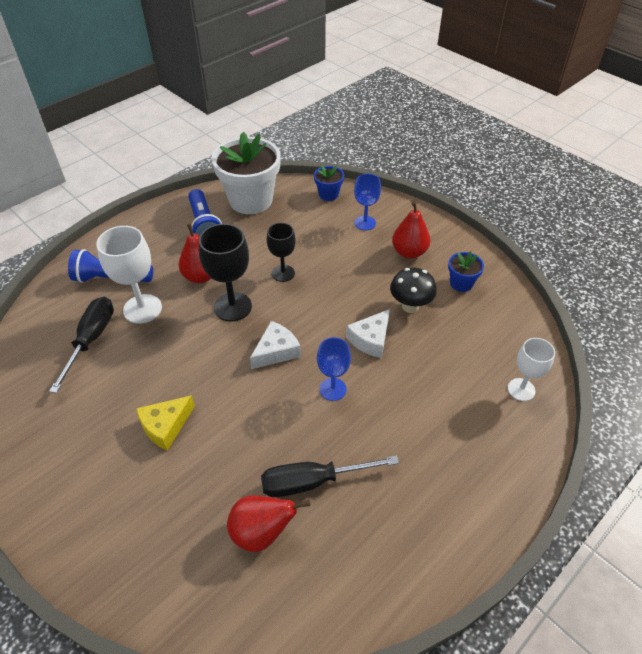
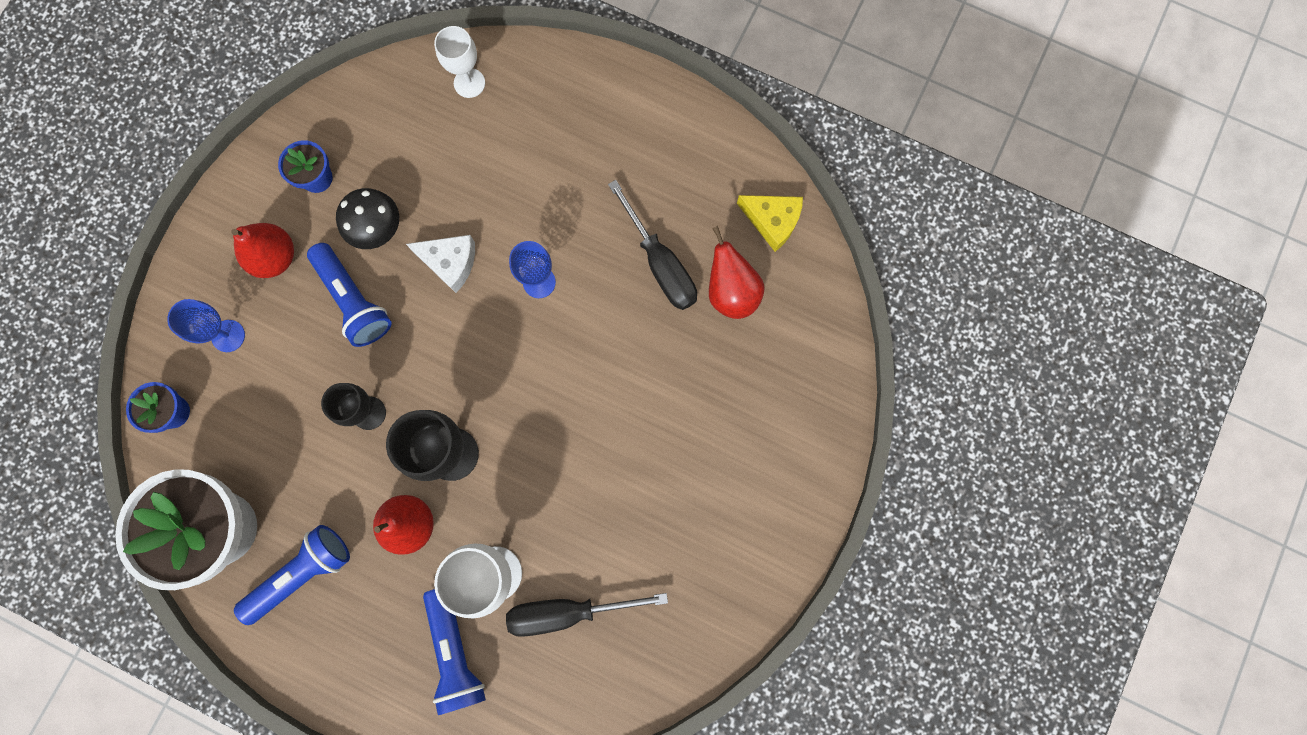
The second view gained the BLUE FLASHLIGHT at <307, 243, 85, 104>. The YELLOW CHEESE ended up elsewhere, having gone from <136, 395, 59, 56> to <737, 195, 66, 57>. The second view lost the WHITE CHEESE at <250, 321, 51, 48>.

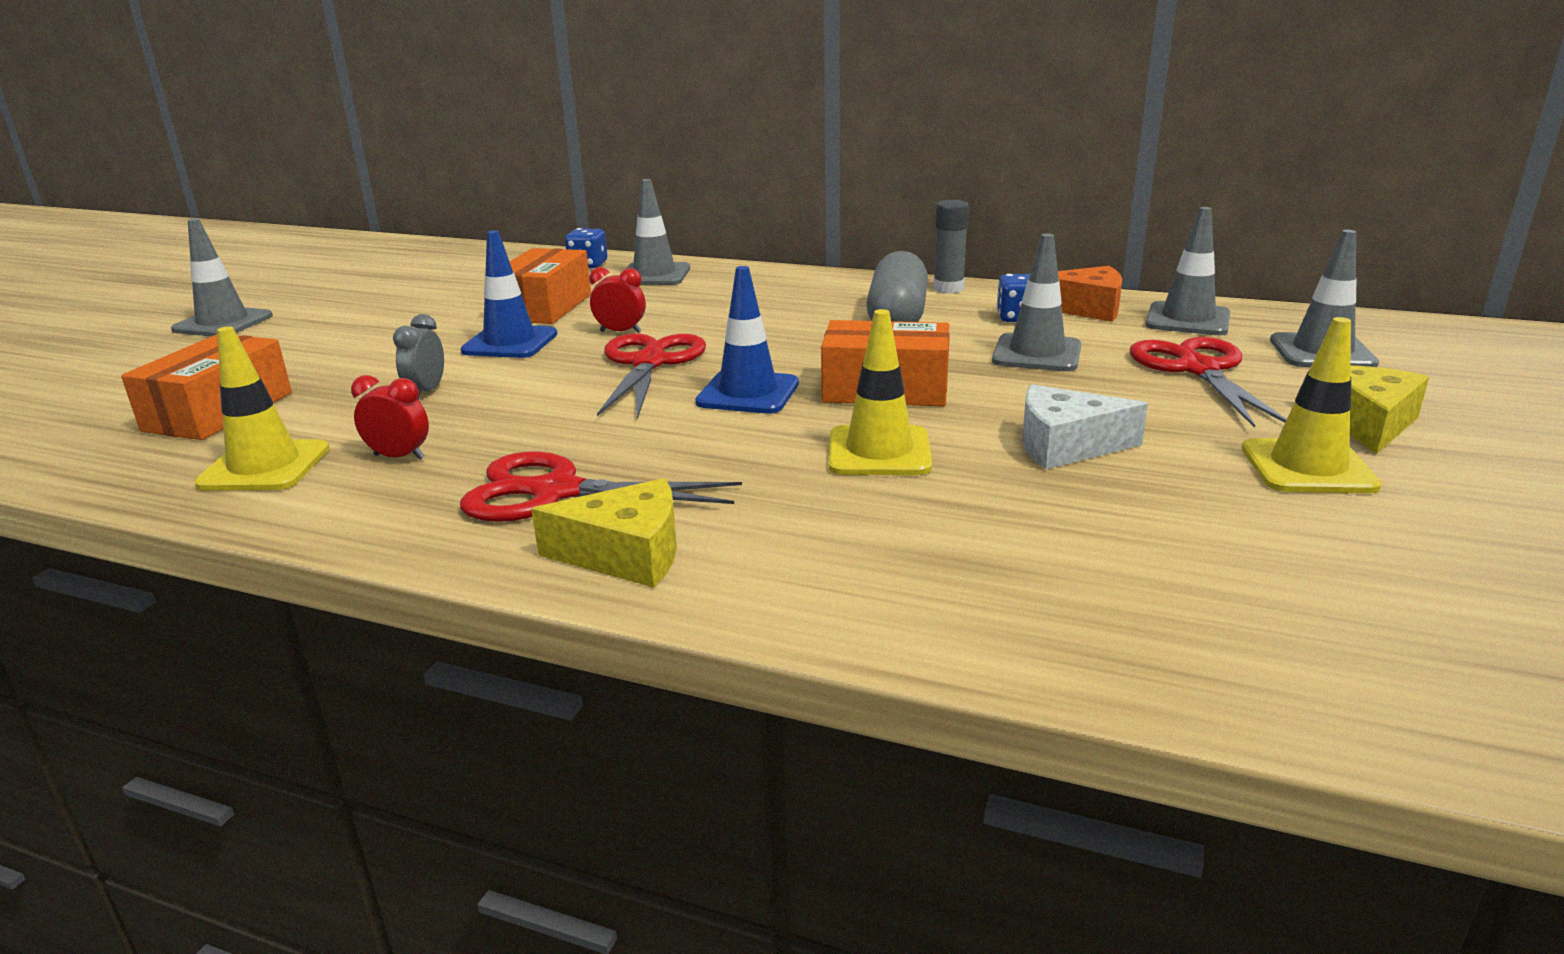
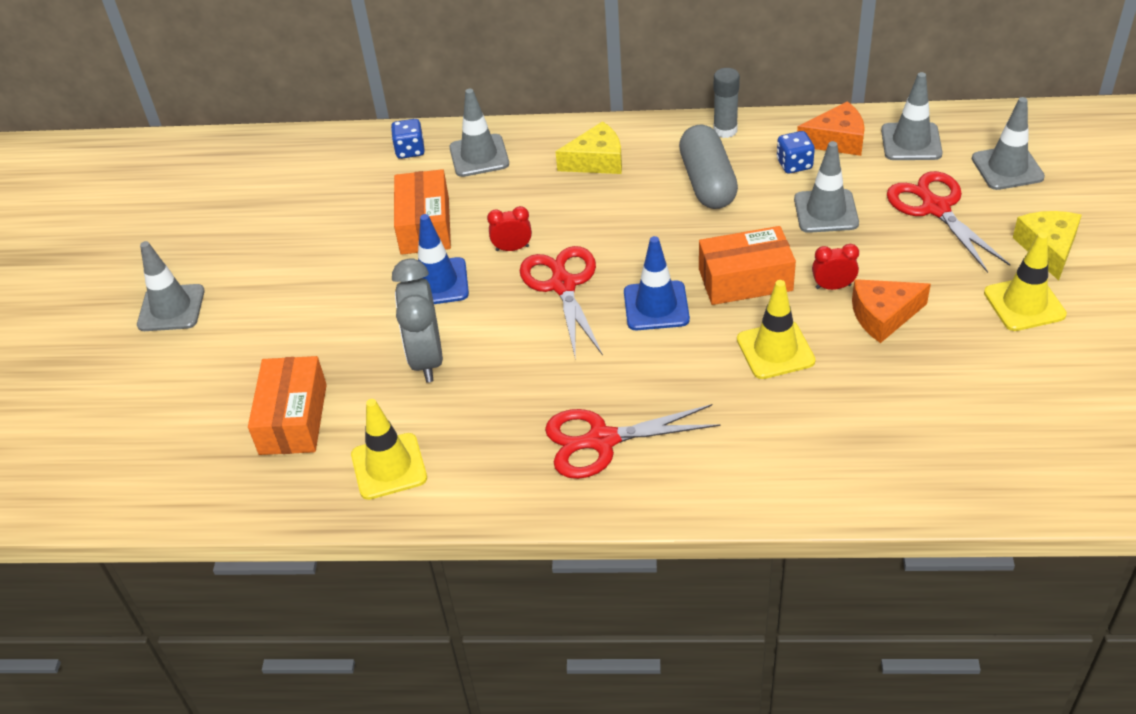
The size of the GREY CLOCK at <393, 314, 51, 86> changed by a factor of 1.95. The YELLOW CHEESE ended up elsewhere, having gone from <531, 478, 146, 110> to <555, 121, 67, 53>. The RED CLOCK ended up elsewhere, having gone from <351, 375, 78, 85> to <812, 244, 47, 46>. What was the WHITE CHEESE at <1022, 384, 126, 85> turned into the ORANGE CHEESE at <852, 279, 79, 64>.

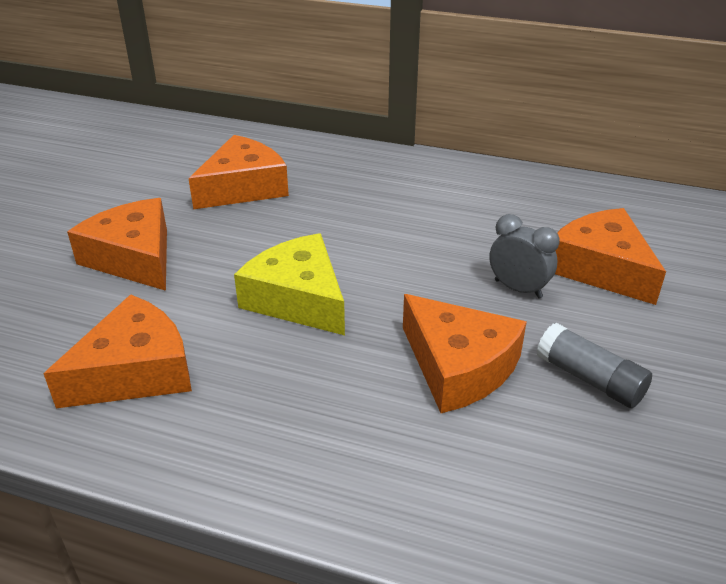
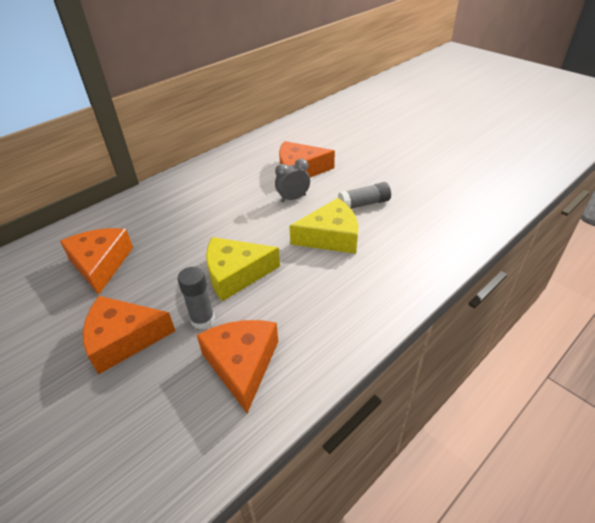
The second view gained the GREY GLUE STICK at <177, 267, 38, 62>. What was the ORANGE CHEESE at <403, 294, 124, 119> turned into the YELLOW CHEESE at <289, 198, 69, 56>.

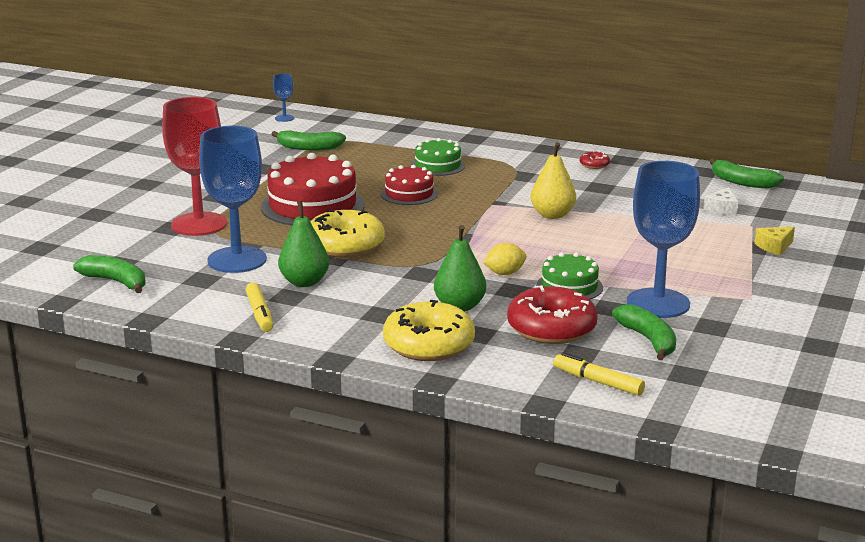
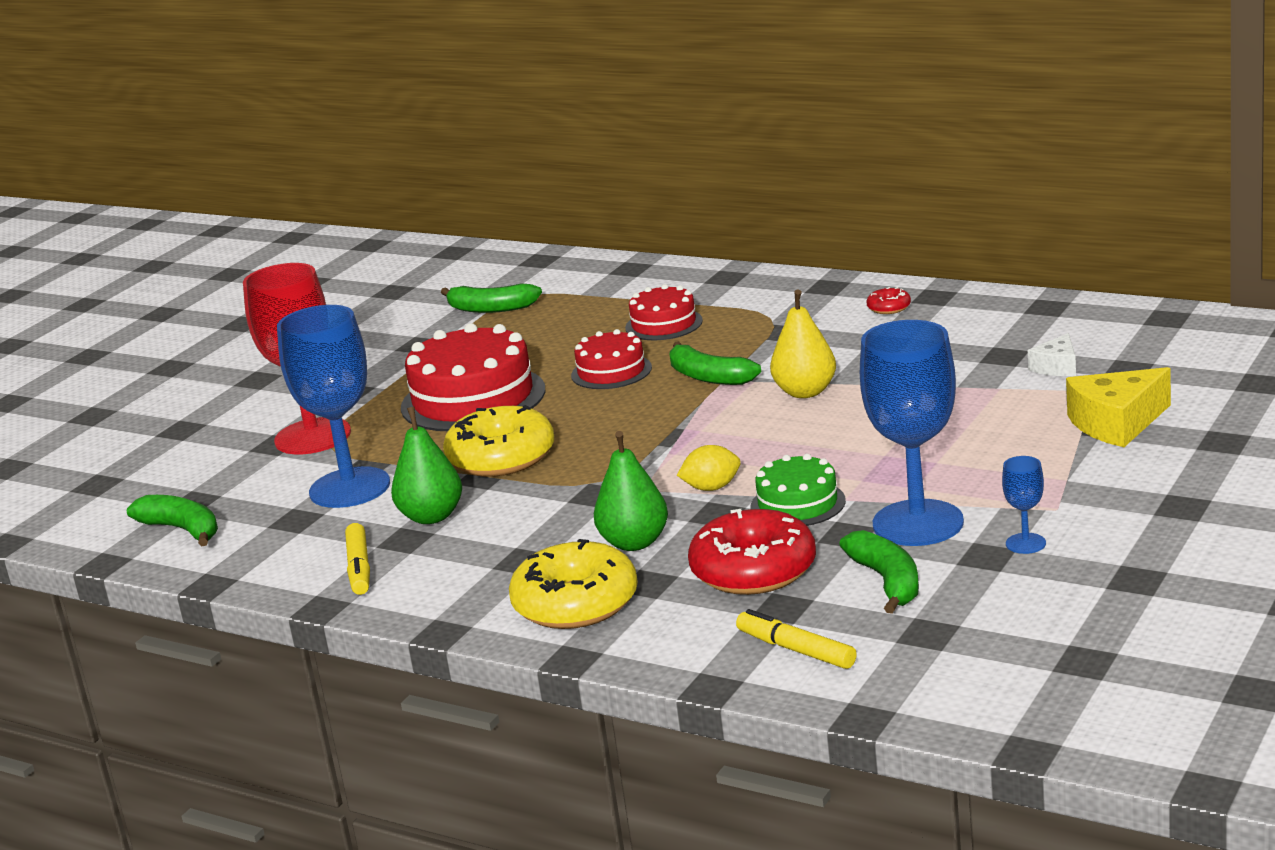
What was the GREEN CAKE at <411, 138, 54, 38> turned into the RED CAKE at <625, 284, 78, 56>. The GREEN BANANA ended up elsewhere, having gone from <709, 158, 75, 30> to <670, 341, 91, 44>. The BLUE GOBLET ended up elsewhere, having gone from <273, 74, 21, 48> to <1002, 456, 44, 98>. The size of the YELLOW CHEESE at <754, 227, 41, 28> changed by a factor of 1.76.

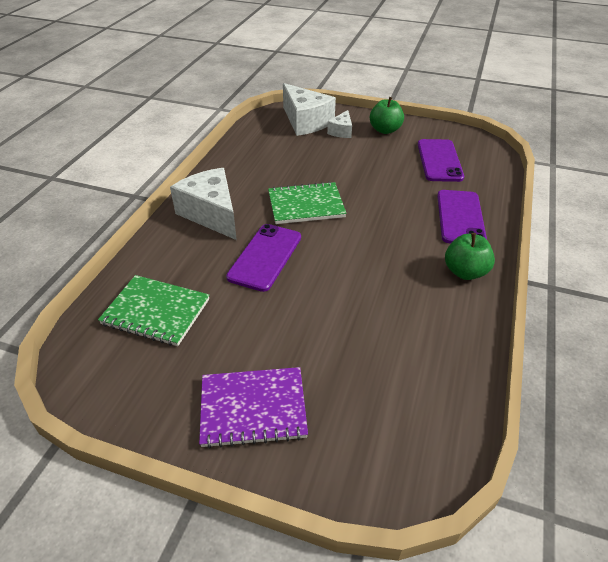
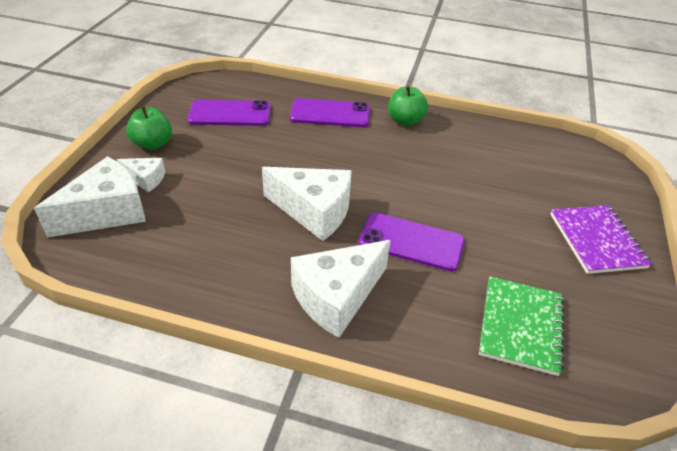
Where the GREEN NOTEBOOK stood at <268, 181, 79, 43>, the WHITE CHEESE came to stand at <262, 167, 90, 74>.

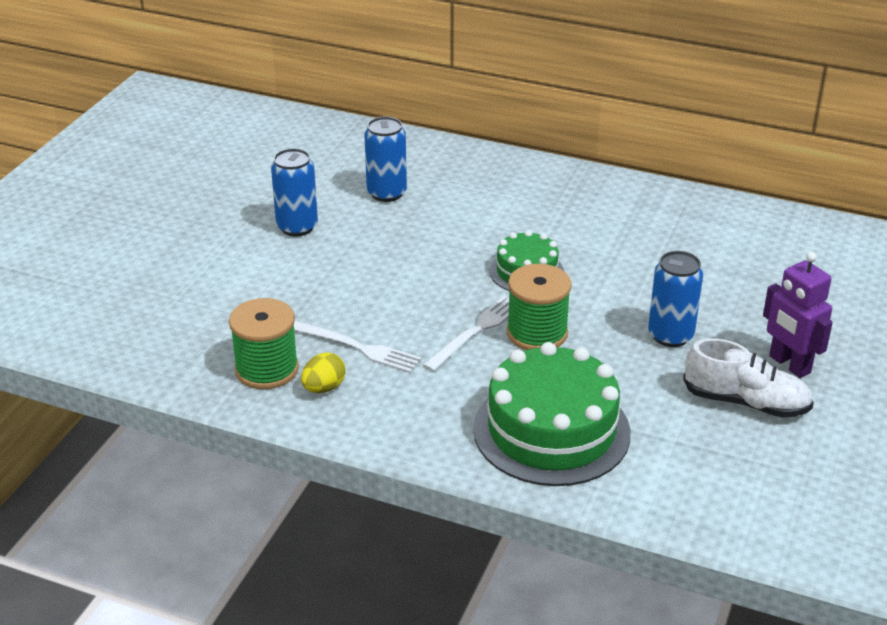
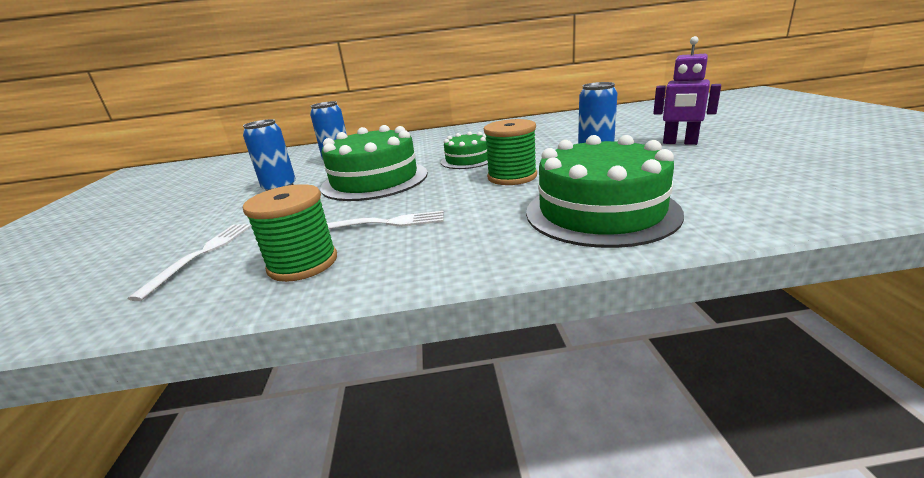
The WHITE FORK ended up elsewhere, having gone from <423, 295, 86, 76> to <128, 224, 124, 77>. The second view gained the GREEN CAKE at <320, 125, 108, 76>. The second view lost the YELLOW EGG at <301, 353, 45, 40>. The second view lost the WHITE SHOE at <683, 338, 131, 80>.

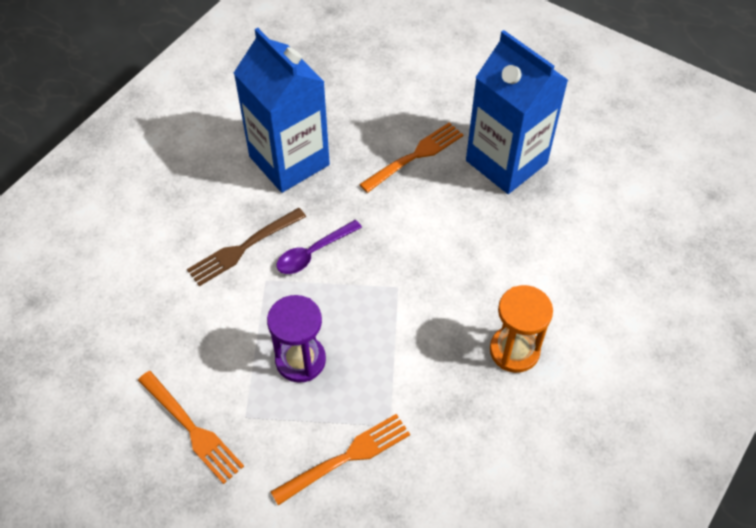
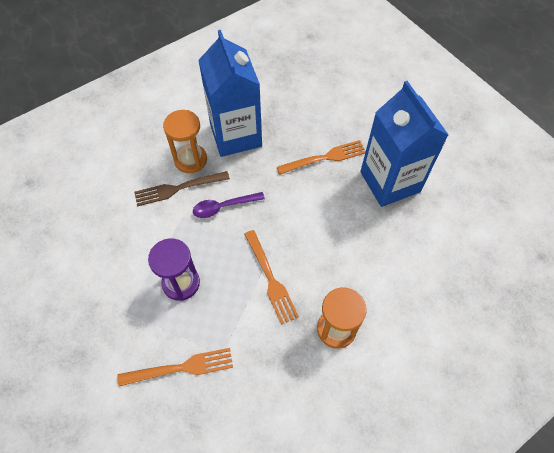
The second view gained the ORANGE HOURGLASS at <163, 110, 44, 63>. The ORANGE FORK ended up elsewhere, having gone from <138, 371, 106, 113> to <244, 230, 55, 95>.

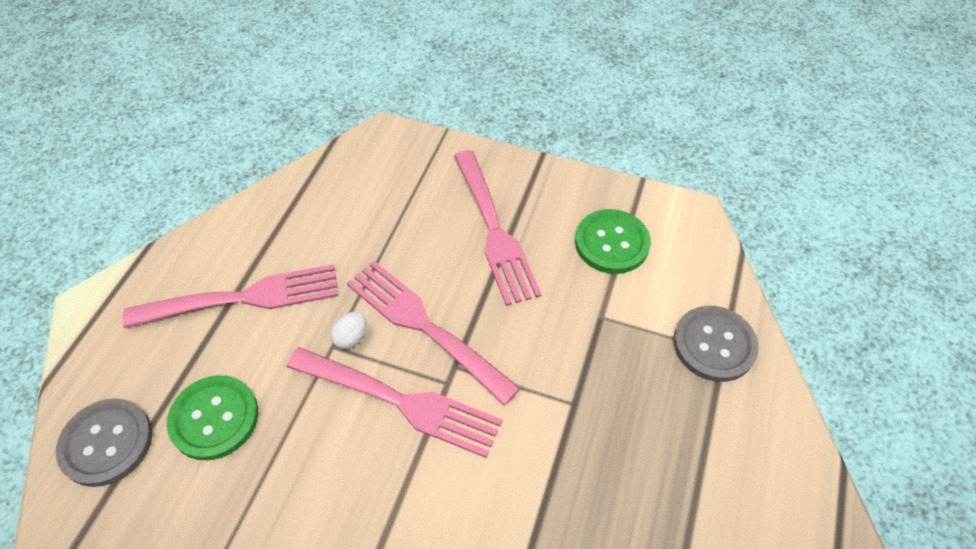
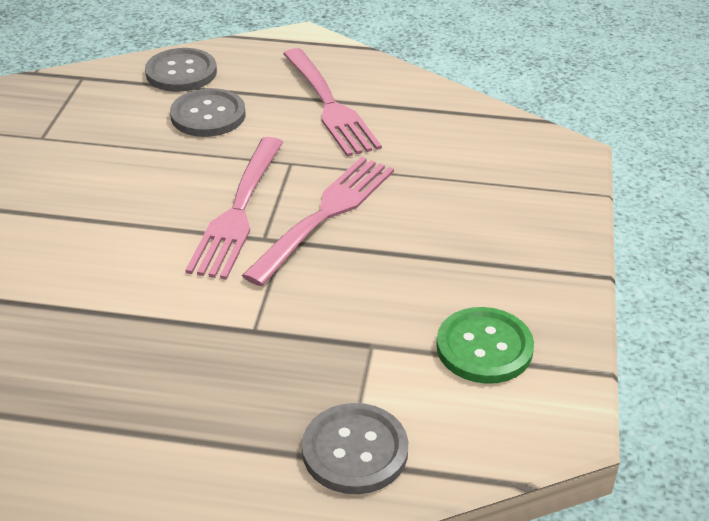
What was the GREEN BUTTON at <167, 375, 91, 86> turned into the GREY BUTTON at <170, 88, 76, 49>. The second view lost the WHITE EGG at <330, 312, 36, 37>. The second view lost the PINK FORK at <454, 150, 88, 156>.

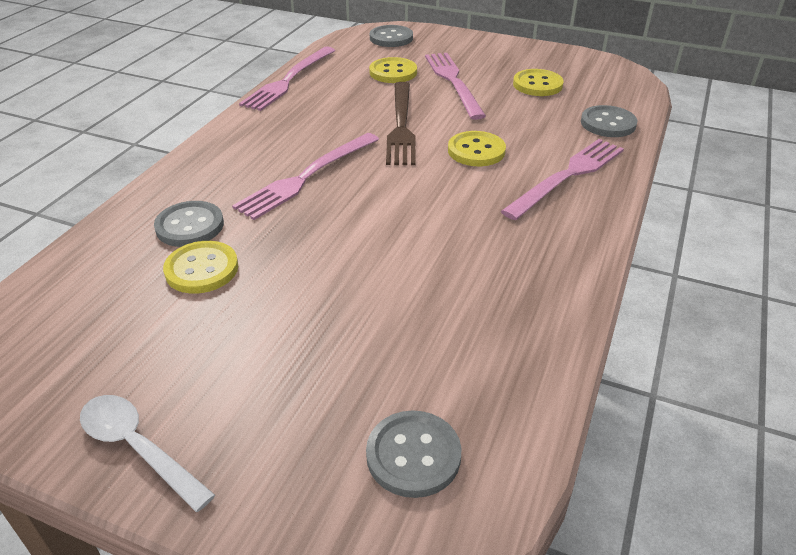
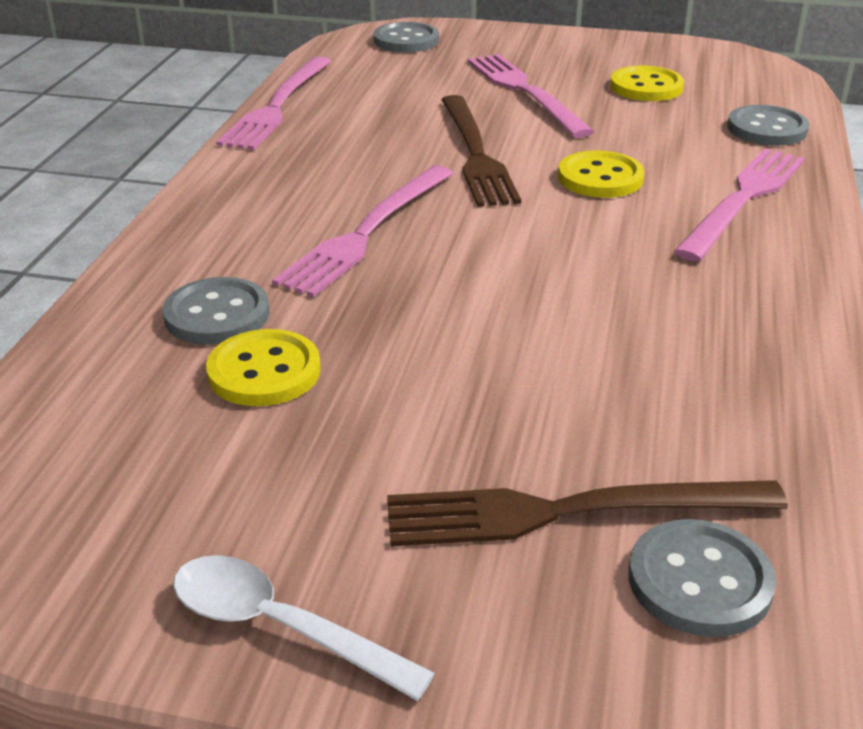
The second view gained the BROWN FORK at <387, 480, 401, 66>. The second view lost the YELLOW BUTTON at <369, 57, 48, 26>.

